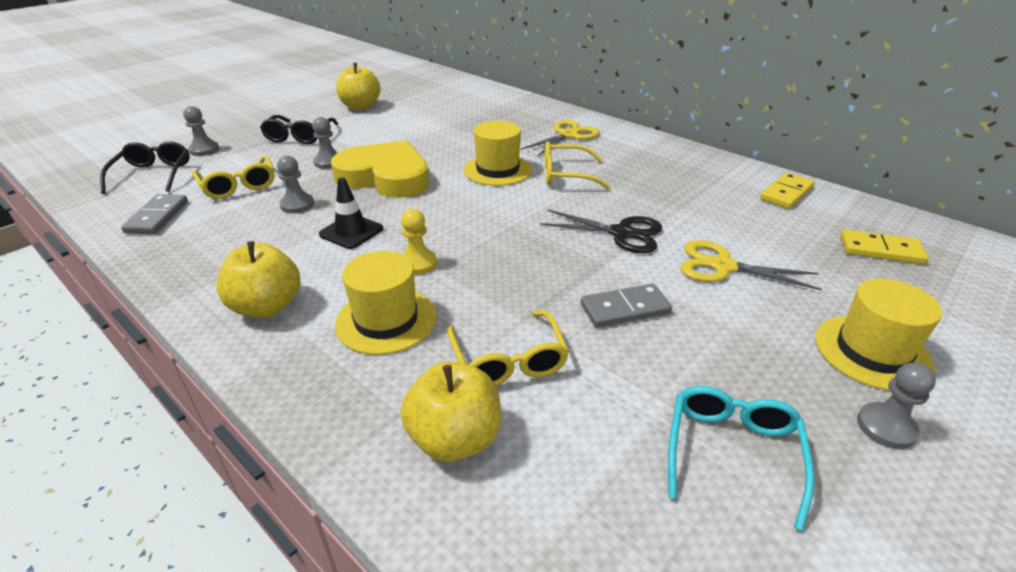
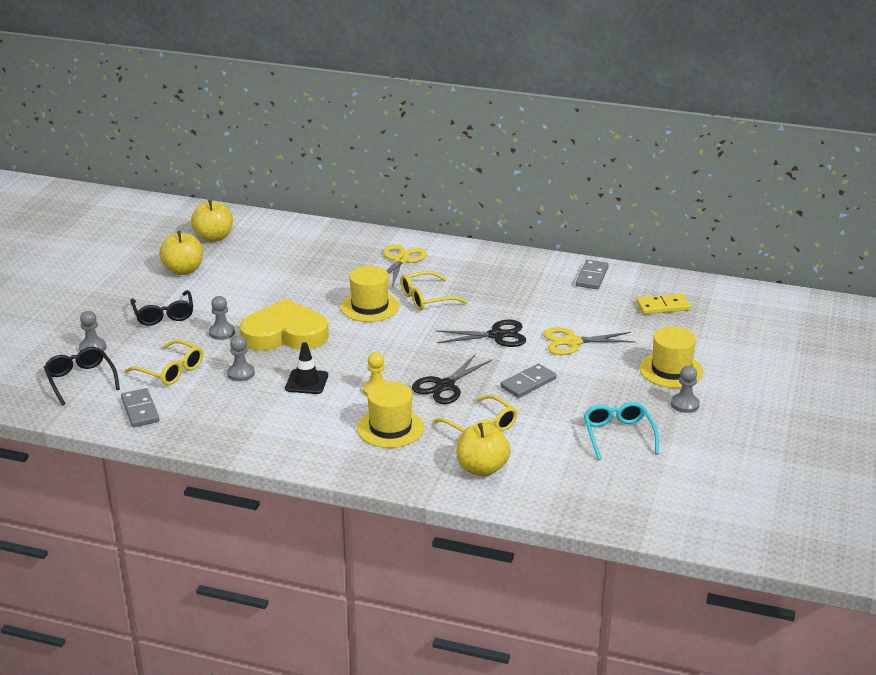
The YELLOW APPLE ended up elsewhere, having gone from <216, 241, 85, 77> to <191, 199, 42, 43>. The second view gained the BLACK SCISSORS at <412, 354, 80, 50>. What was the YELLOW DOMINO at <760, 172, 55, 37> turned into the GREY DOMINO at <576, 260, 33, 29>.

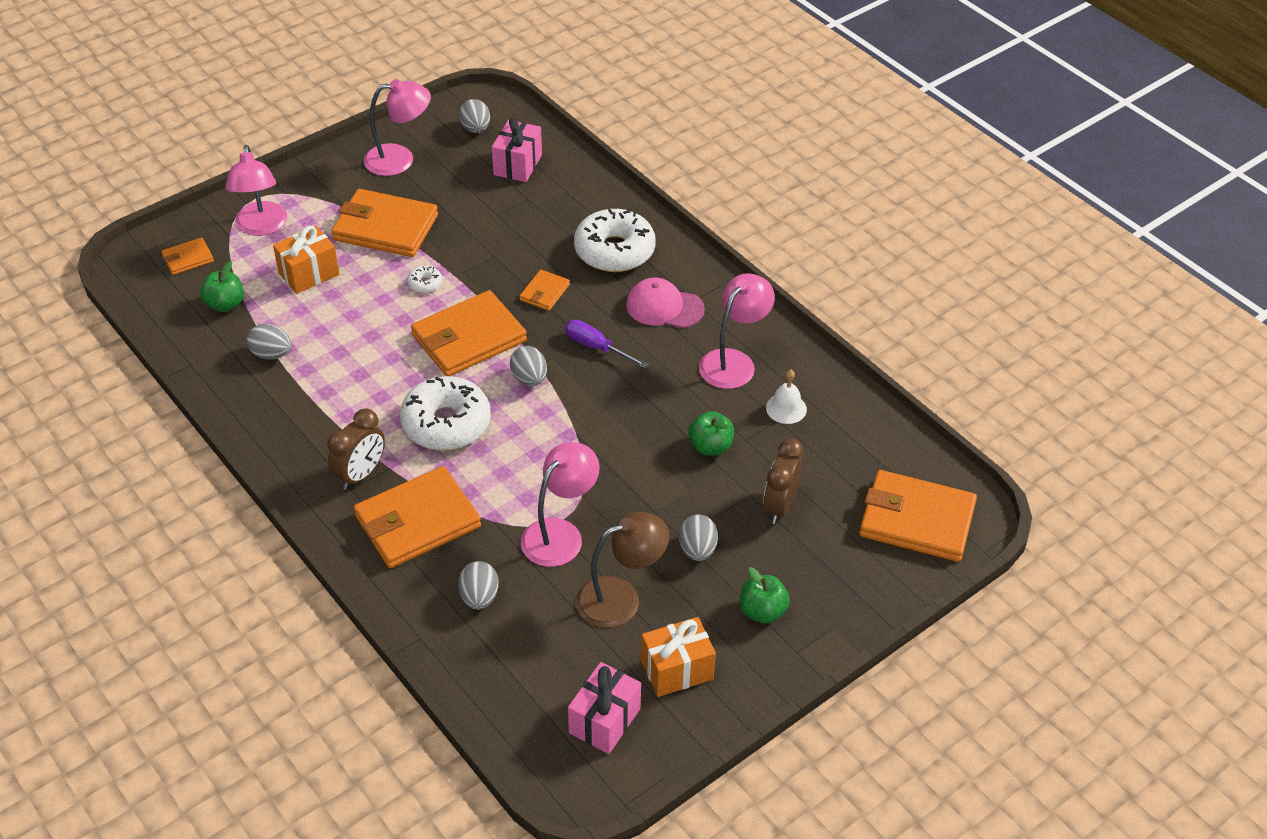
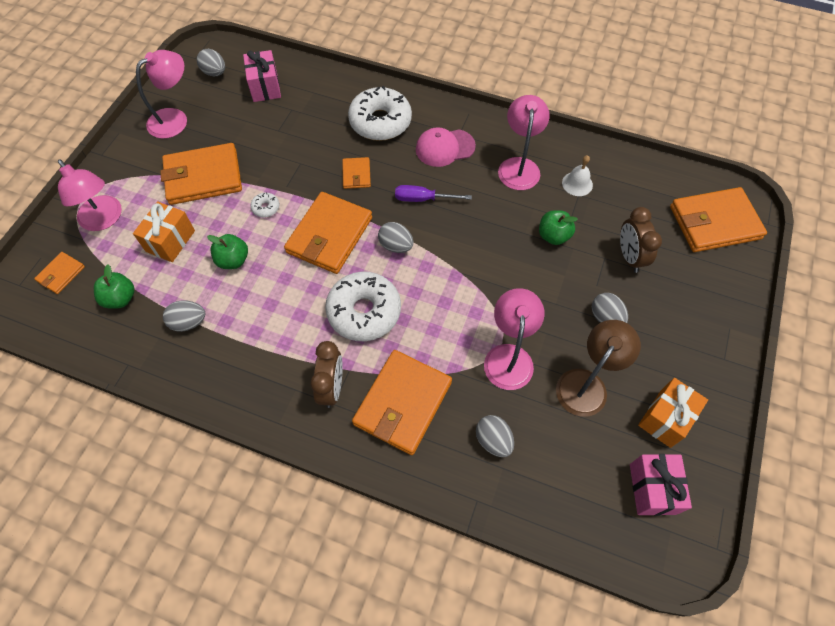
The GREEN APPLE ended up elsewhere, having gone from <740, 567, 50, 57> to <207, 234, 41, 35>.

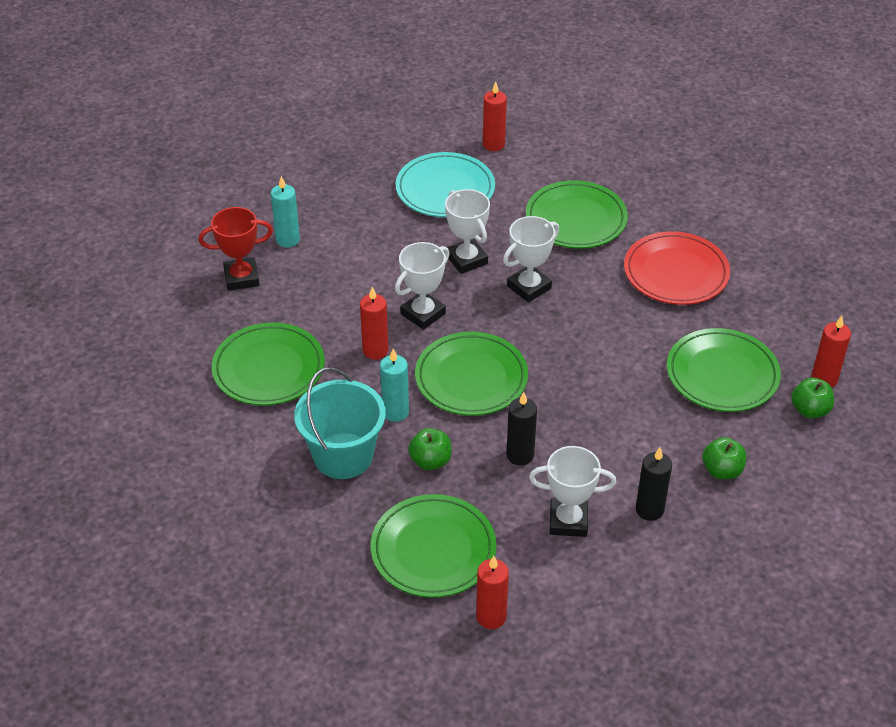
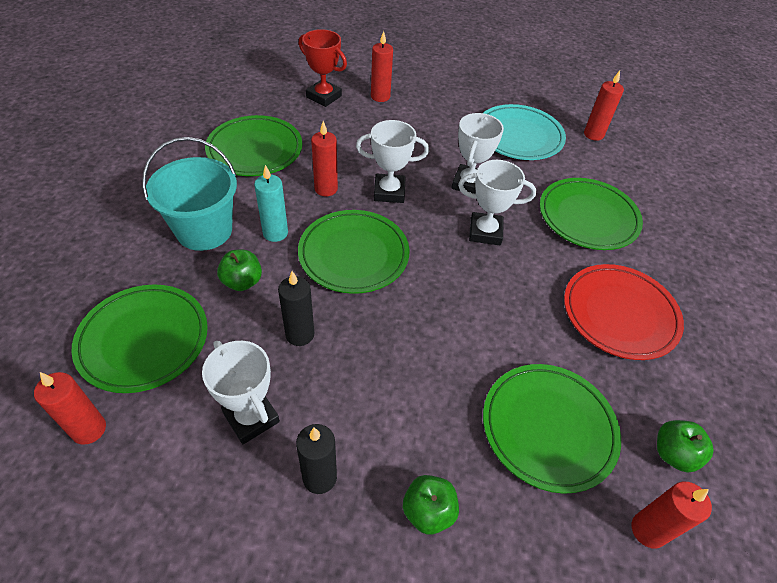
What was the TURQUOISE CANDLE at <271, 176, 29, 72> turned into the RED CANDLE at <371, 31, 22, 71>. The GREEN APPLE ended up elsewhere, having gone from <791, 378, 43, 40> to <657, 420, 57, 53>.

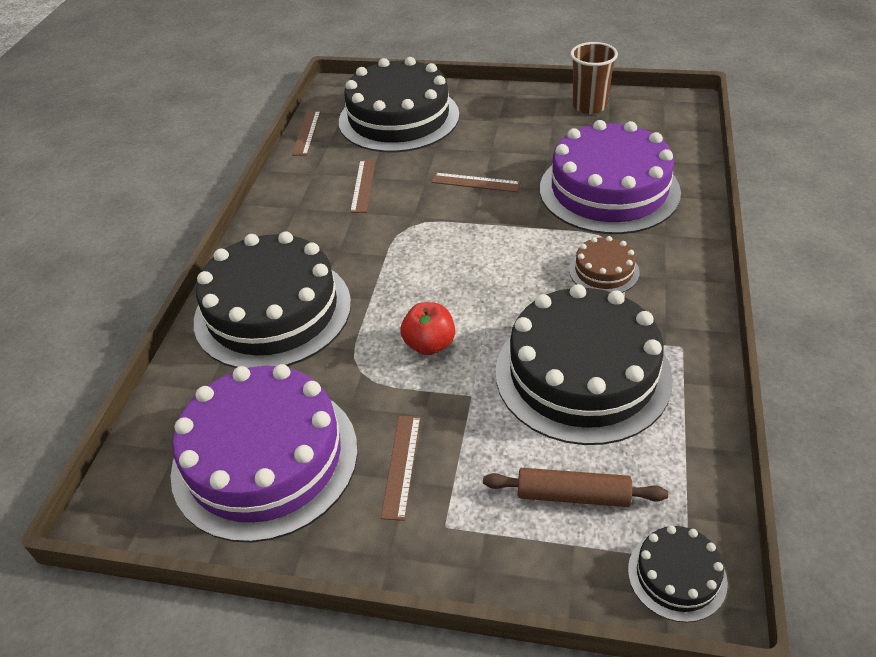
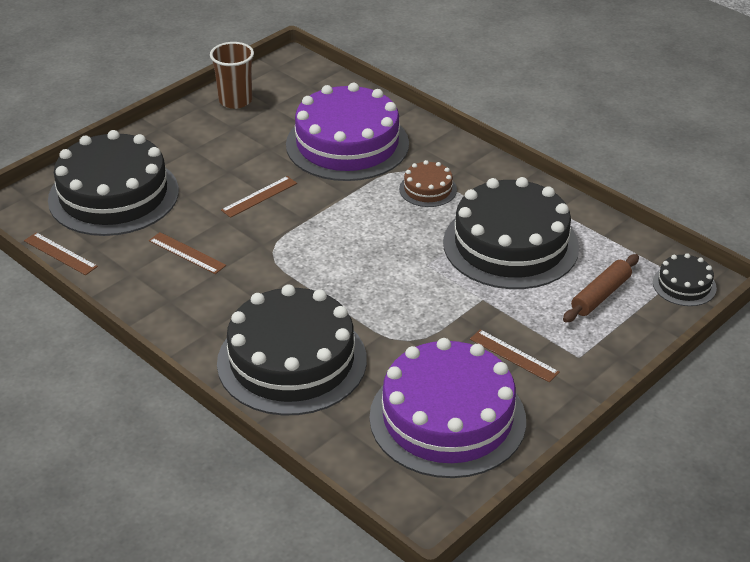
The second view lost the RED APPLE at <401, 302, 54, 53>.

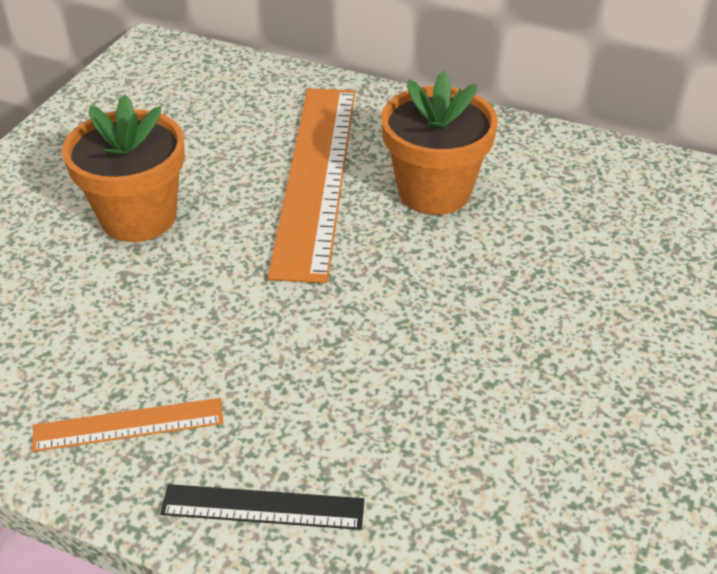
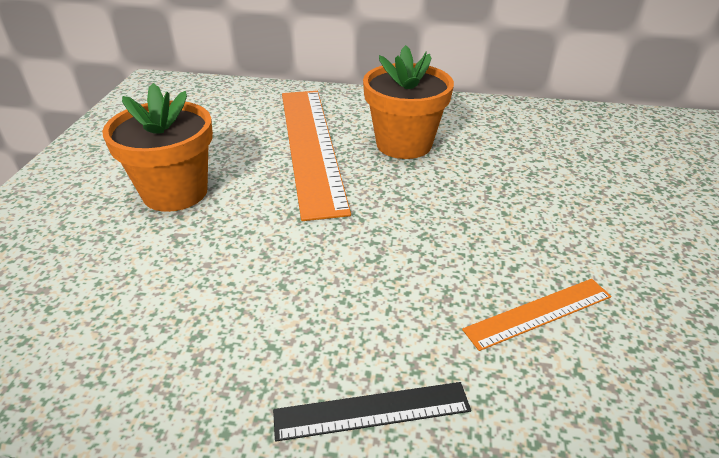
The ORANGE RULER ended up elsewhere, having gone from <32, 398, 191, 54> to <462, 279, 150, 72>.

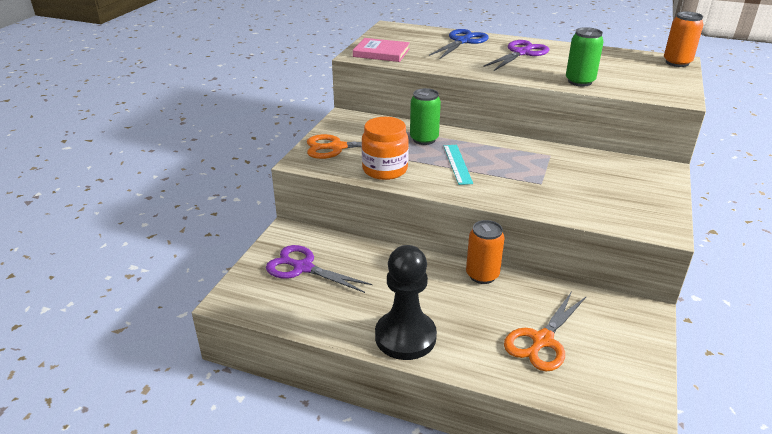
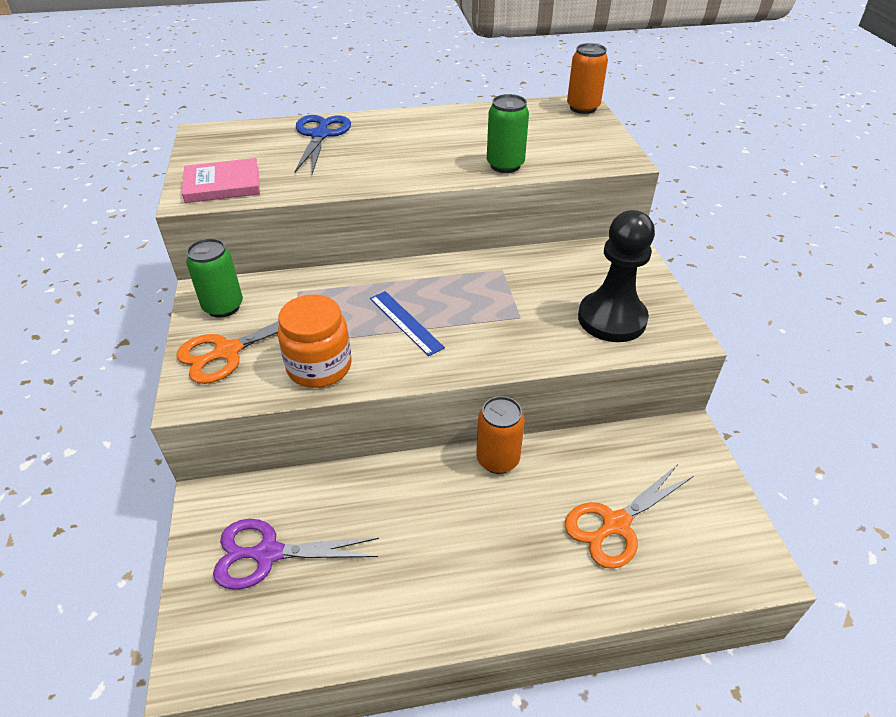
The GREEN CAN ended up elsewhere, having gone from <410, 88, 31, 57> to <186, 238, 57, 80>. What was the TURQUOISE RULER at <444, 145, 29, 40> turned into the BLUE RULER at <370, 291, 75, 65>. The ORANGE SCISSORS at <504, 291, 83, 80> ended up facing another way, 45 degrees clockwise from before. The BLACK PAWN ended up elsewhere, having gone from <375, 245, 62, 115> to <578, 210, 77, 132>. The second view lost the PURPLE SCISSORS at <483, 40, 66, 31>.

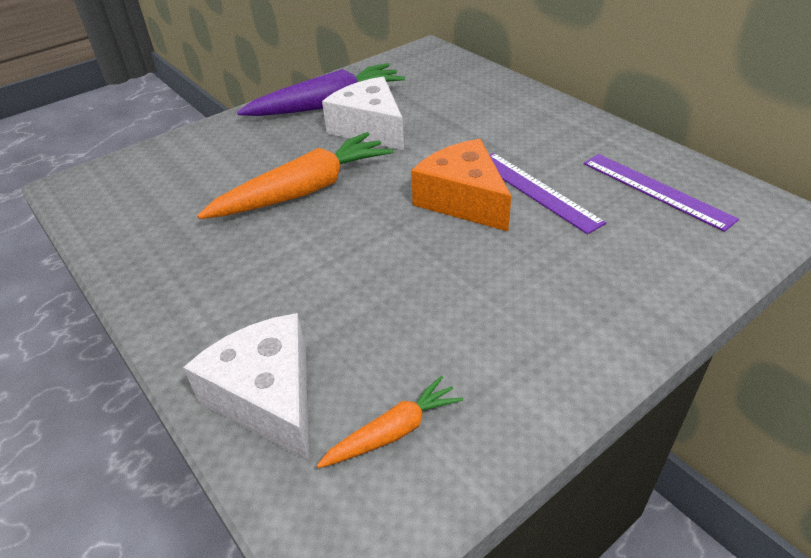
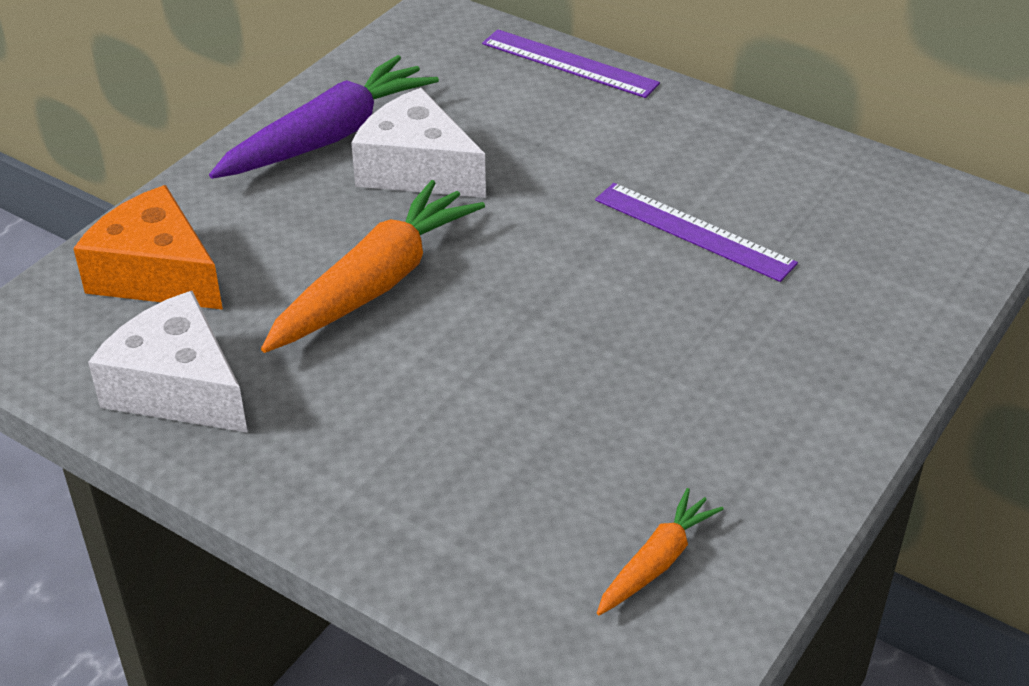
The ORANGE CHEESE ended up elsewhere, having gone from <411, 139, 100, 92> to <73, 185, 150, 125>. The WHITE CHEESE ended up elsewhere, having gone from <183, 313, 126, 149> to <88, 291, 160, 142>. The PURPLE RULER ended up elsewhere, having gone from <584, 154, 155, 78> to <482, 29, 178, 69>.

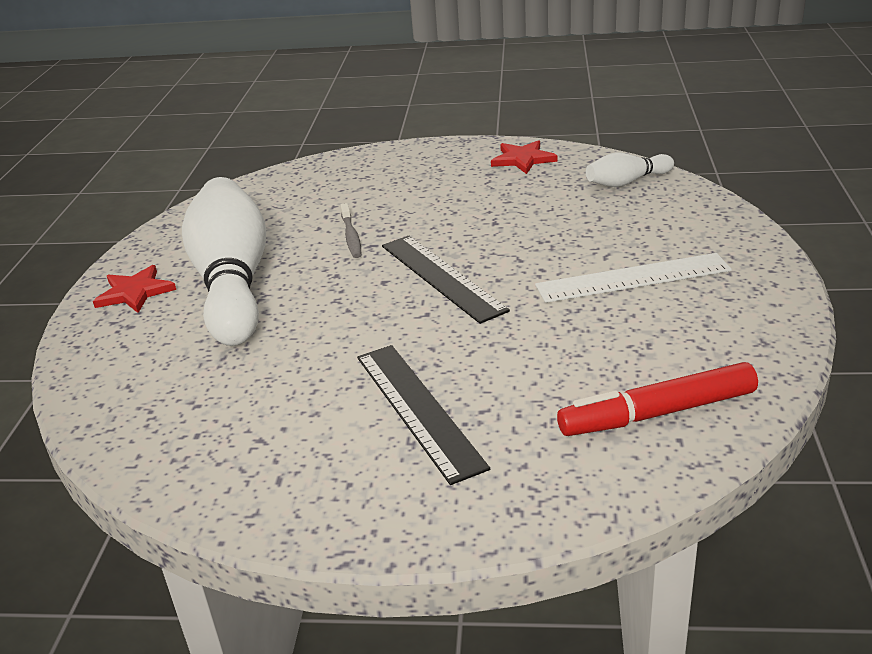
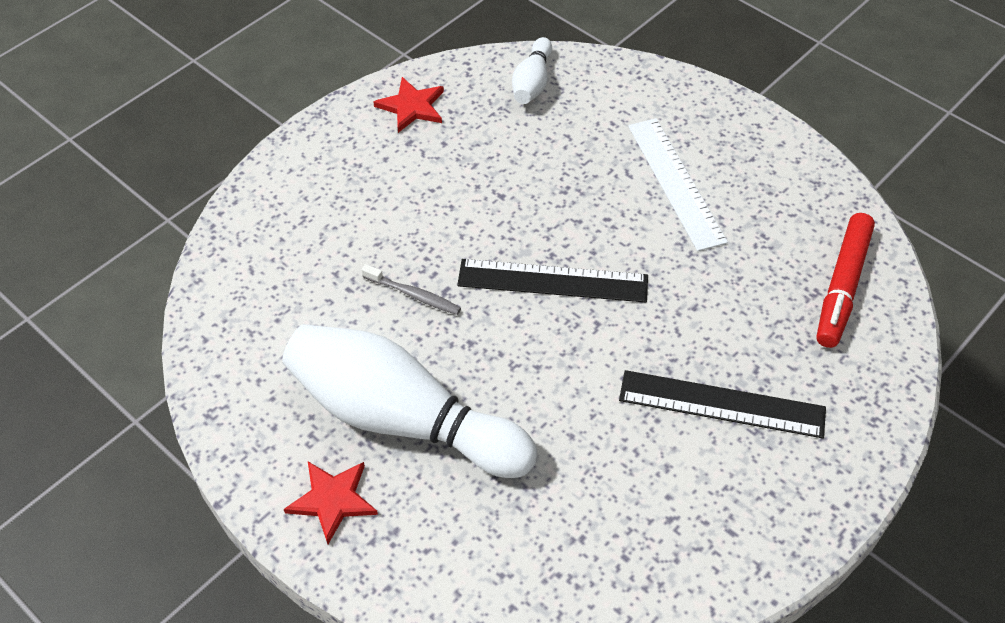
The WHITE RULER at <535, 253, 197, 50> ended up facing another way, 45 degrees counterclockwise from before.

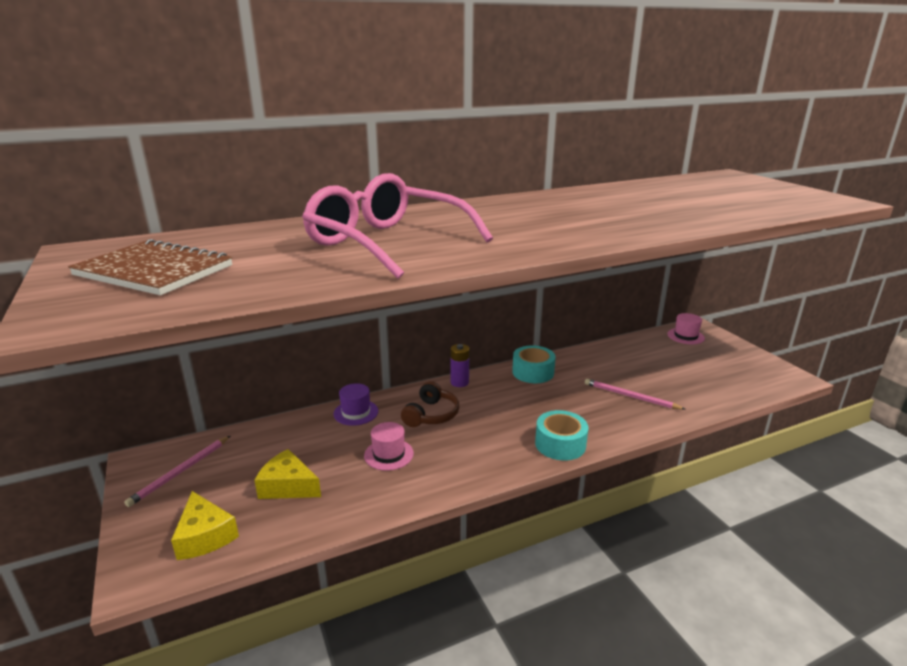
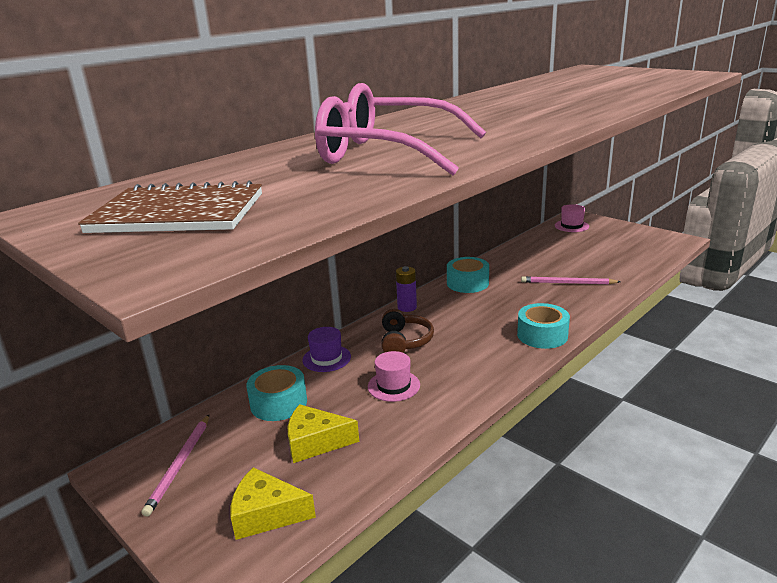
The YELLOW CHEESE at <171, 491, 68, 69> ended up facing another way, 150 degrees clockwise from before. The second view gained the TURQUOISE TAPE at <246, 365, 61, 56>.

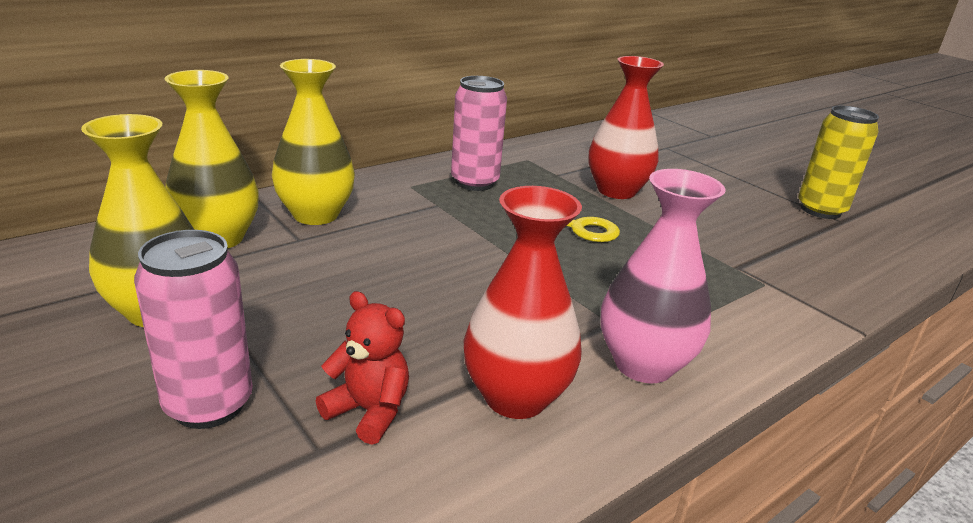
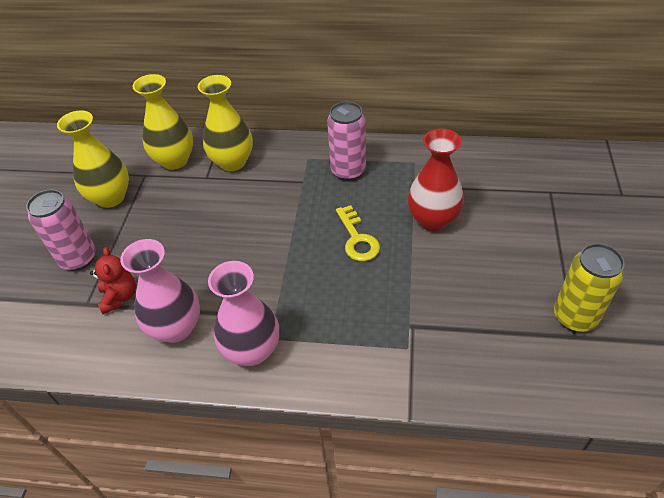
What was the RED VASE at <464, 186, 118, 233> turned into the PINK VASE at <120, 239, 80, 104>.

